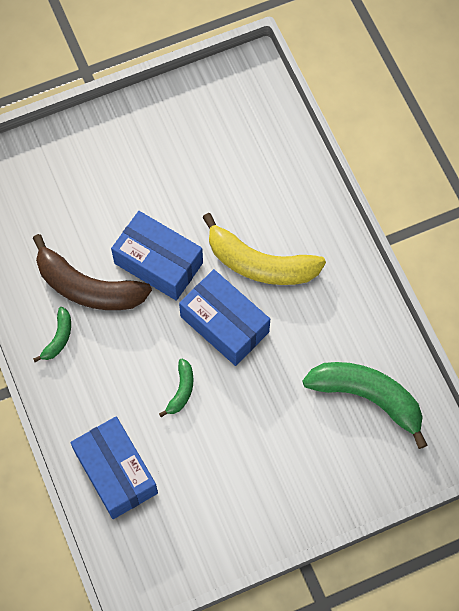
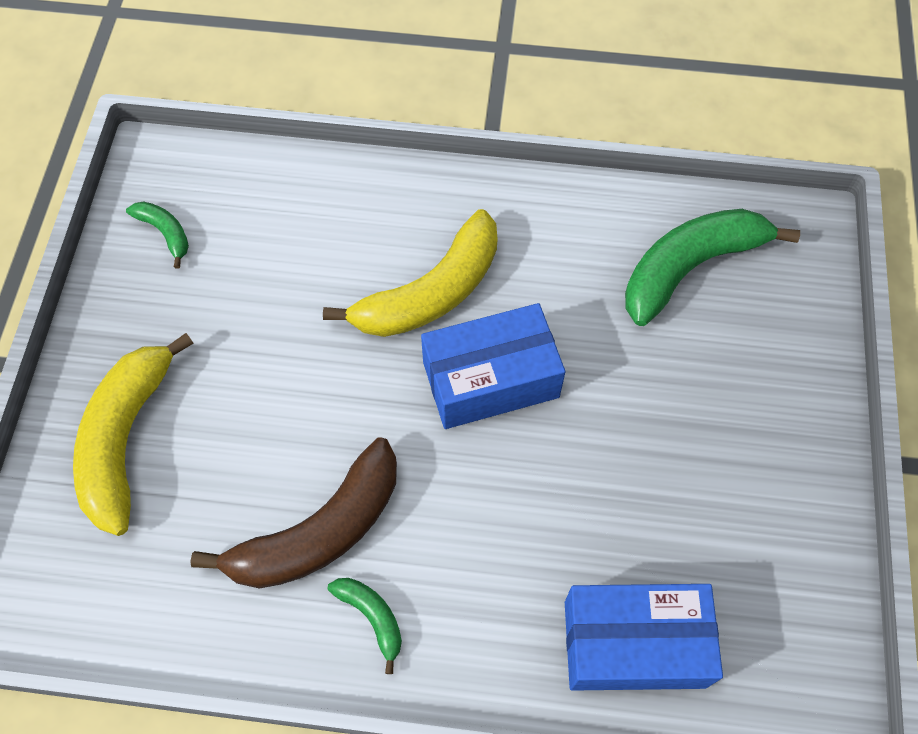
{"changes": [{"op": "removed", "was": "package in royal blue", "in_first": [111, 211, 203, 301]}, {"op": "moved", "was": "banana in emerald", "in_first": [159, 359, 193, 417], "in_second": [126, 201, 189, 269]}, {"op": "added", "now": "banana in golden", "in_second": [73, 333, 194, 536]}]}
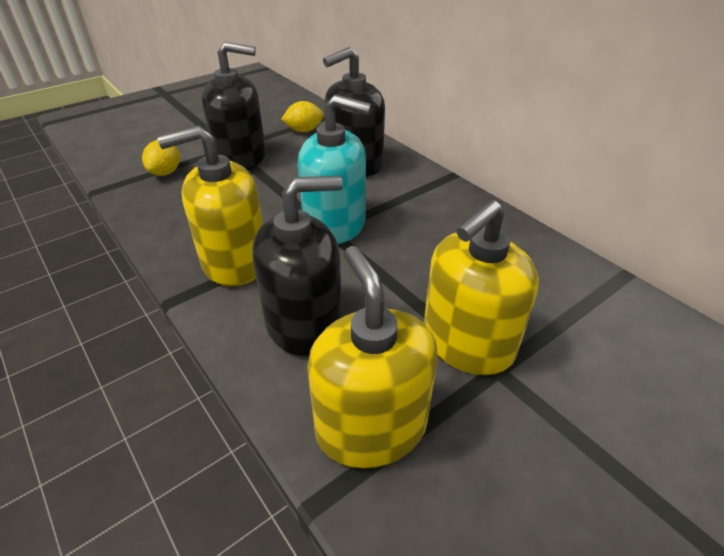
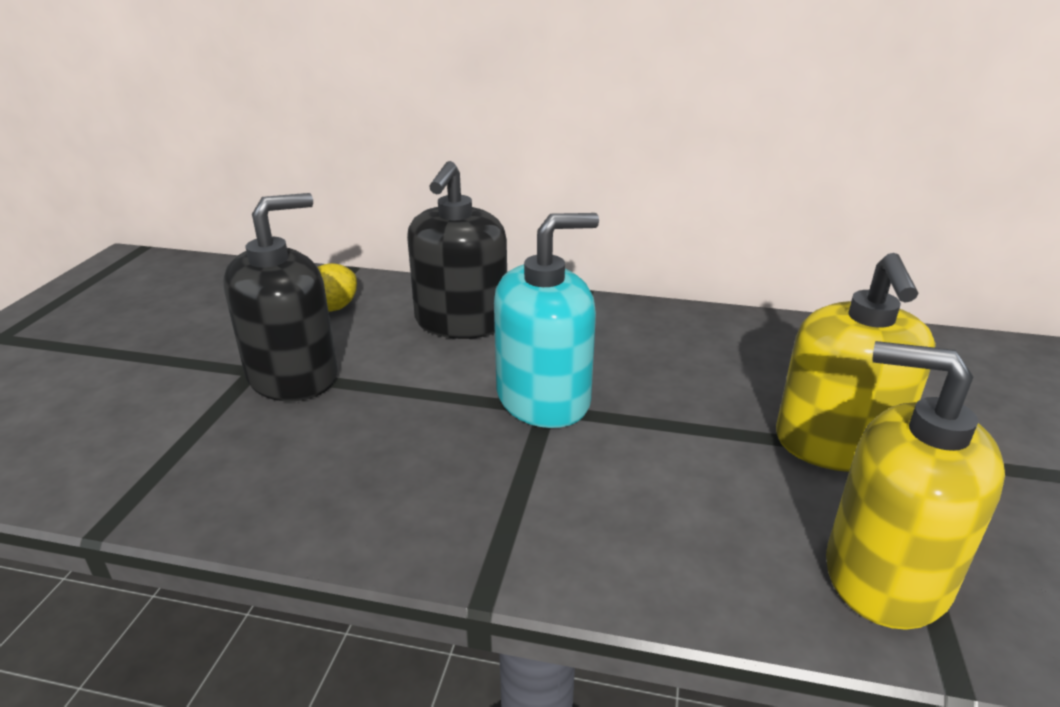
{"changes": [{"op": "removed", "was": "citrus fruit in golden", "in_first": [142, 140, 180, 176]}, {"op": "removed", "was": "soap dispenser in golden", "in_first": [157, 125, 263, 286]}, {"op": "removed", "was": "soap dispenser in ebony", "in_first": [252, 176, 343, 356]}]}
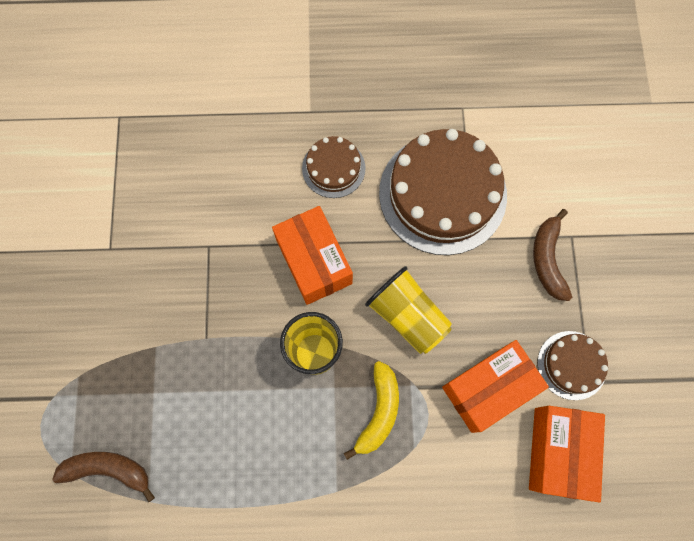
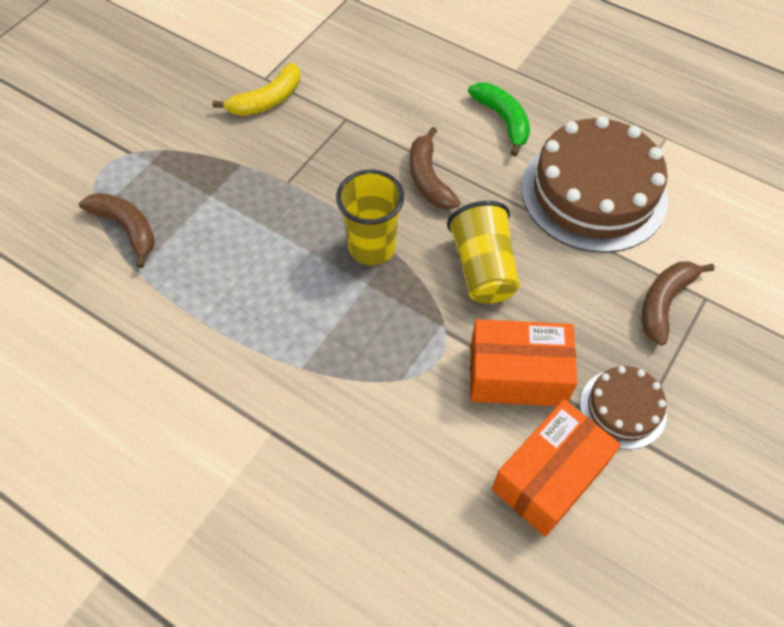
{"changes": [{"op": "replaced", "was": "package in orange", "now": "banana in brown", "in_first": [272, 206, 353, 305], "in_second": [410, 127, 461, 210]}, {"op": "replaced", "was": "cake in brown", "now": "banana in emerald", "in_first": [302, 136, 366, 198], "in_second": [468, 83, 530, 156]}, {"op": "moved", "was": "banana in golden", "in_first": [344, 361, 399, 460], "in_second": [212, 63, 300, 116]}]}
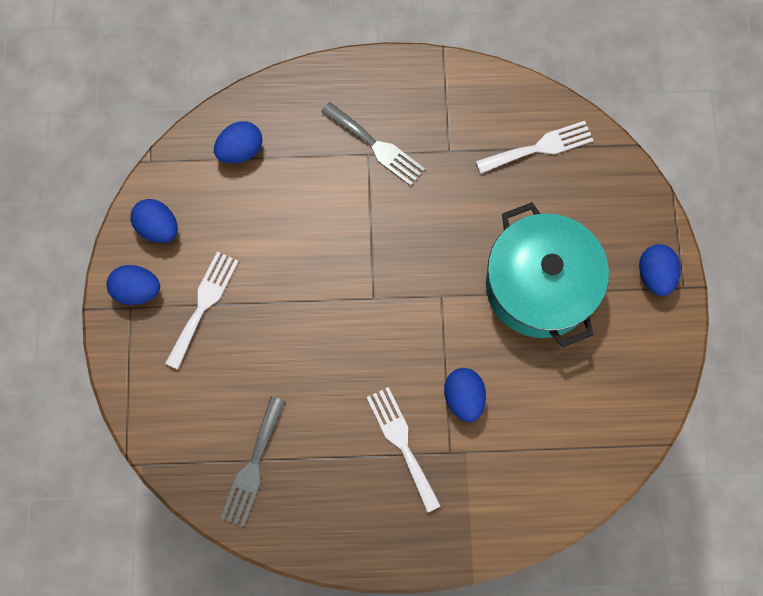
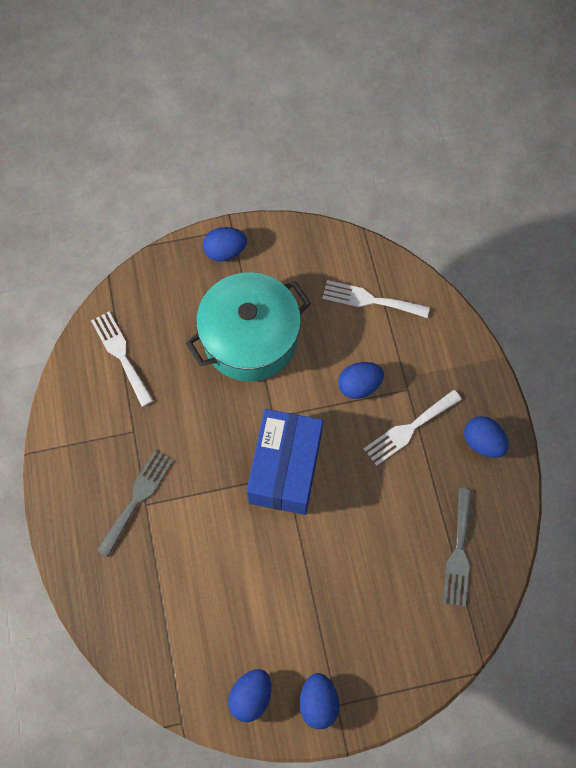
{"changes": [{"op": "moved", "was": "table fork in pure white", "in_first": [165, 252, 239, 369], "in_second": [322, 280, 430, 318]}, {"op": "moved", "was": "toy egg in royal blue", "in_first": [214, 121, 262, 164], "in_second": [464, 416, 509, 458]}, {"op": "turned", "was": "table fork in ash-grey", "in_first": [221, 396, 285, 527], "in_second": [443, 488, 472, 607], "clockwise": 90}, {"op": "added", "now": "package in royal blue", "in_second": [247, 409, 323, 515]}]}
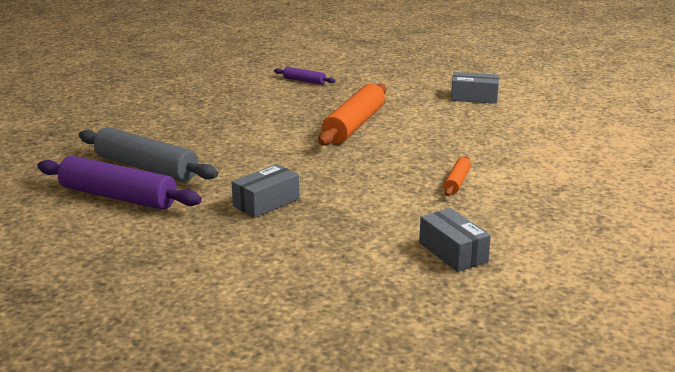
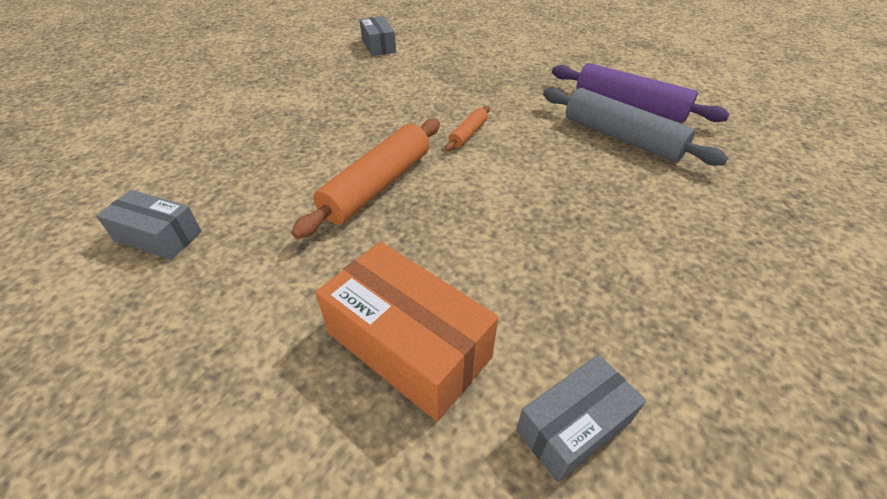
{"changes": [{"op": "moved", "was": "package in ash-grey", "in_first": [232, 164, 299, 218], "in_second": [516, 355, 646, 482]}, {"op": "replaced", "was": "pastry roller in violet", "now": "package in orange", "in_first": [274, 67, 336, 85], "in_second": [315, 242, 498, 421]}, {"op": "moved", "was": "pastry roller in orange", "in_first": [444, 156, 471, 196], "in_second": [445, 106, 490, 151]}]}
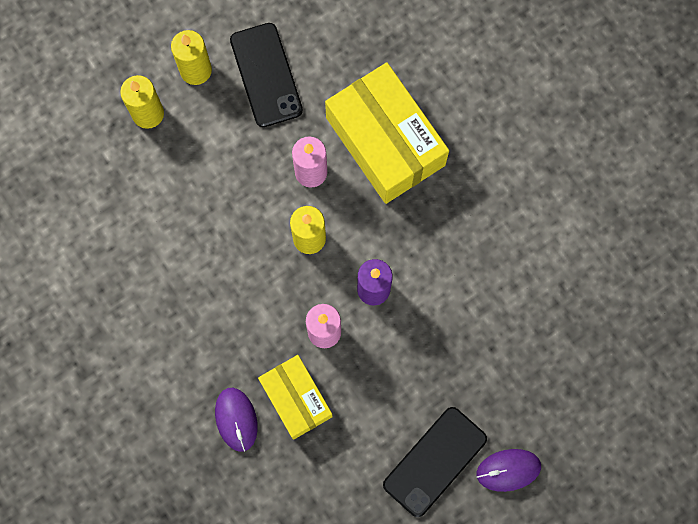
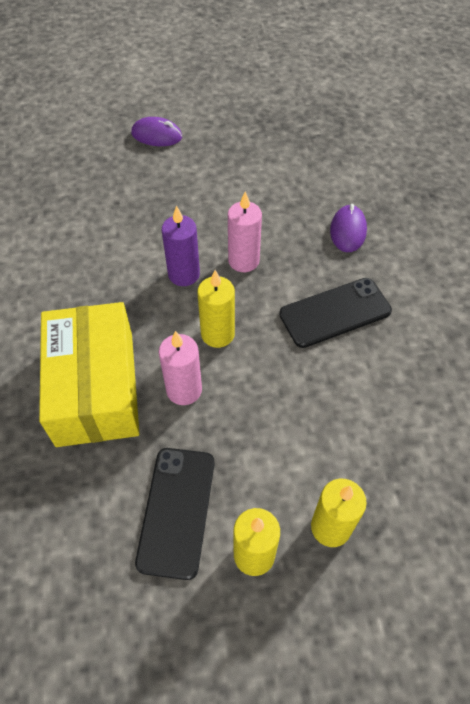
{"changes": [{"op": "removed", "was": "package in golden", "in_first": [258, 355, 333, 440]}, {"op": "moved", "was": "smartphone in ebony", "in_first": [383, 407, 487, 517], "in_second": [279, 278, 392, 348]}]}
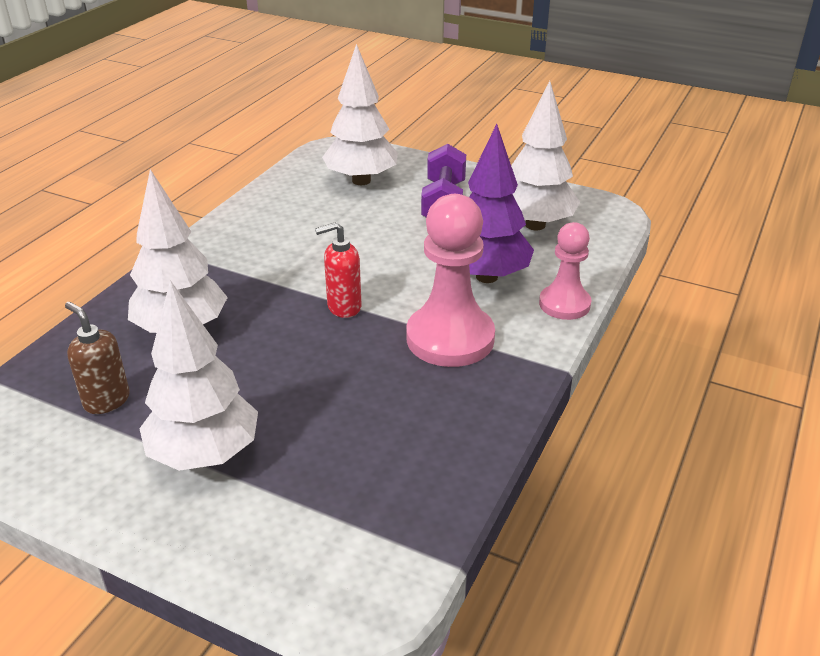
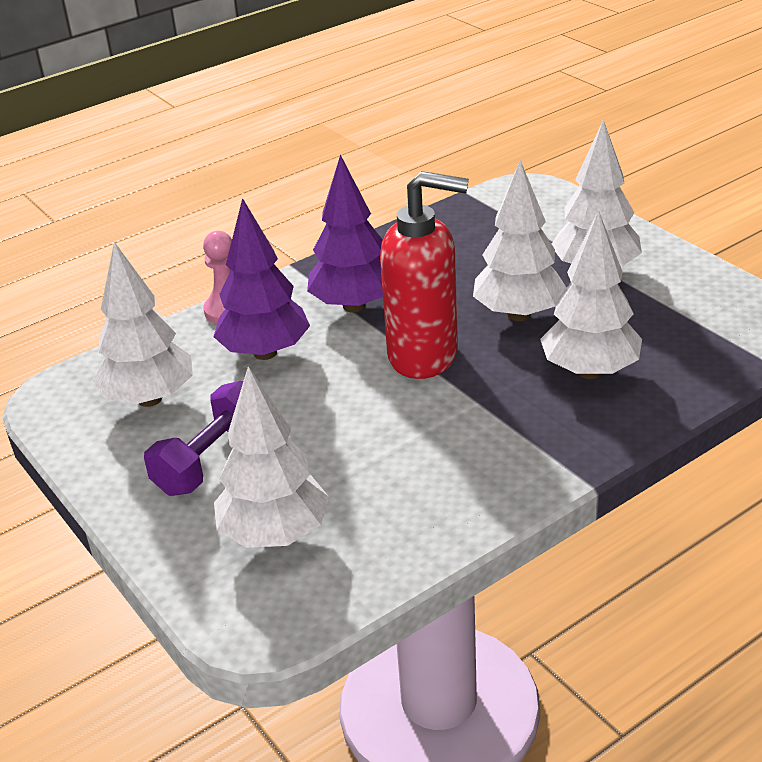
{"changes": [{"op": "removed", "was": "soap dispenser in brown", "in_first": [65, 302, 130, 414]}, {"op": "resized", "was": "soap dispenser in red", "in_first": [315, 222, 361, 318], "in_second": [380, 171, 469, 379], "ratio": 2.02}, {"op": "replaced", "was": "chess pawn in rosy", "now": "toy tree in violet", "in_first": [406, 194, 495, 367], "in_second": [307, 155, 383, 313]}, {"op": "added", "now": "toy tree in pure white", "in_second": [473, 160, 567, 321]}]}
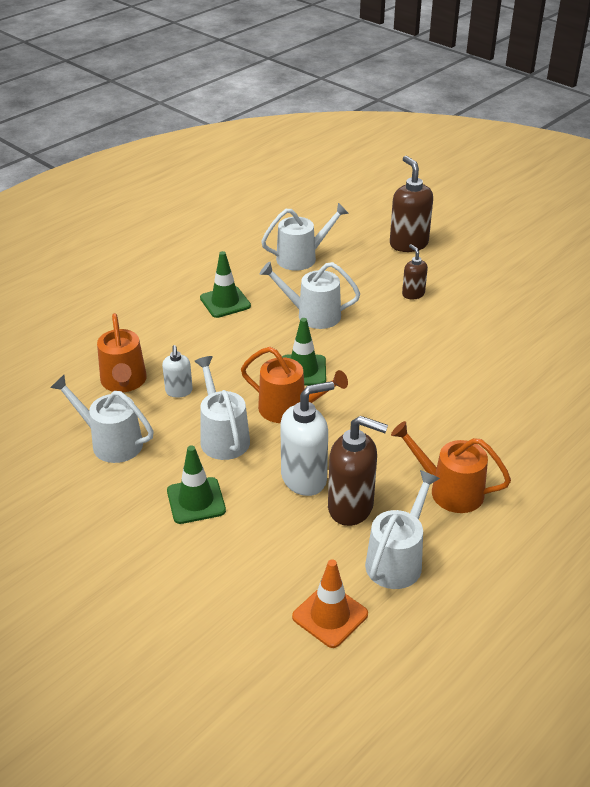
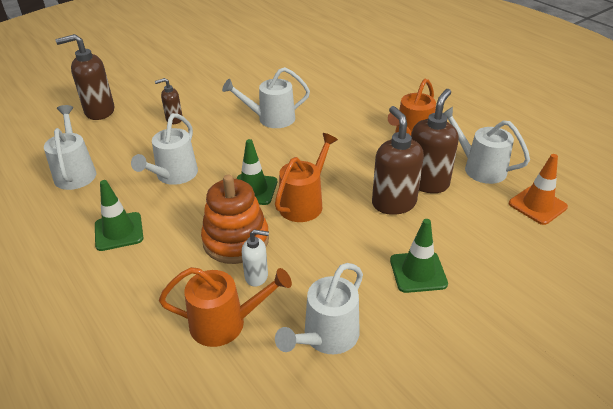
{"changes": [{"op": "moved", "was": "watering pot in pure white", "in_first": [194, 356, 250, 460], "in_second": [222, 67, 310, 128]}, {"op": "recoloured", "was": "soap dispenser in pure white", "now": "soap dispenser in brown", "in_first": [280, 381, 335, 496], "in_second": [372, 106, 424, 215]}, {"op": "added", "now": "stacking rings in orange", "in_second": [201, 175, 269, 264]}]}
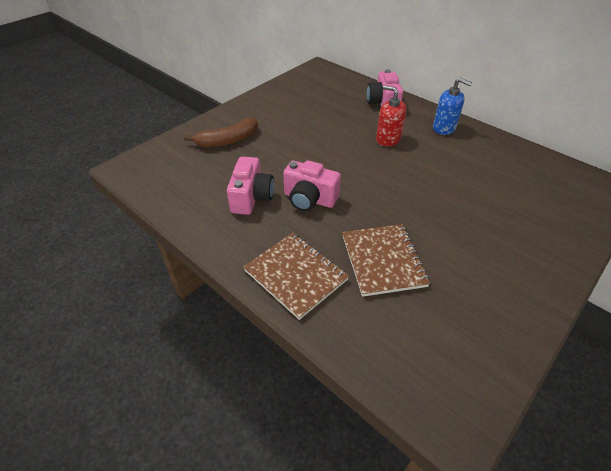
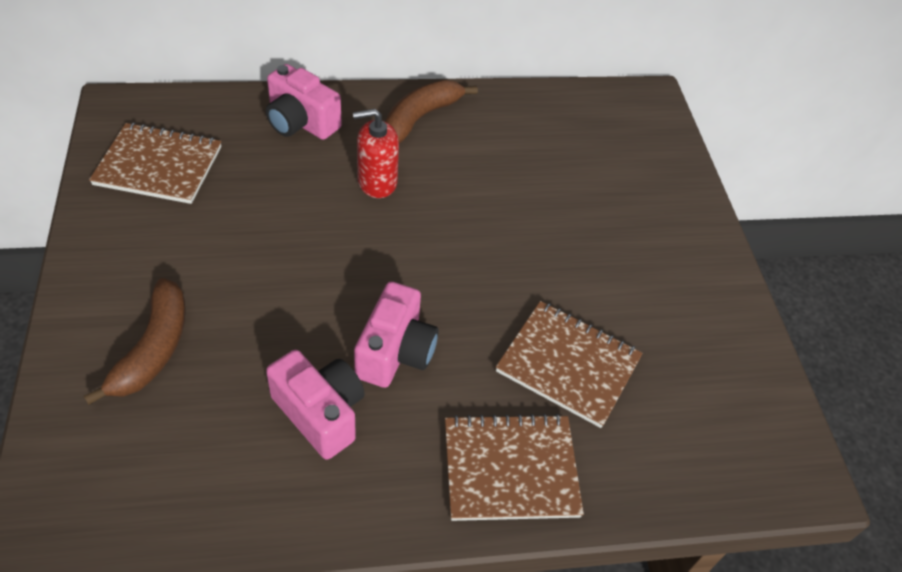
{"changes": [{"op": "turned", "was": "photo camera in rosy", "in_first": [283, 160, 341, 211], "in_second": [354, 282, 439, 388], "clockwise": -45}, {"op": "replaced", "was": "soap dispenser in royal blue", "now": "banana in brown", "in_first": [433, 78, 472, 135], "in_second": [385, 80, 478, 143]}, {"op": "added", "now": "notepad in brown", "in_second": [89, 122, 221, 204]}]}
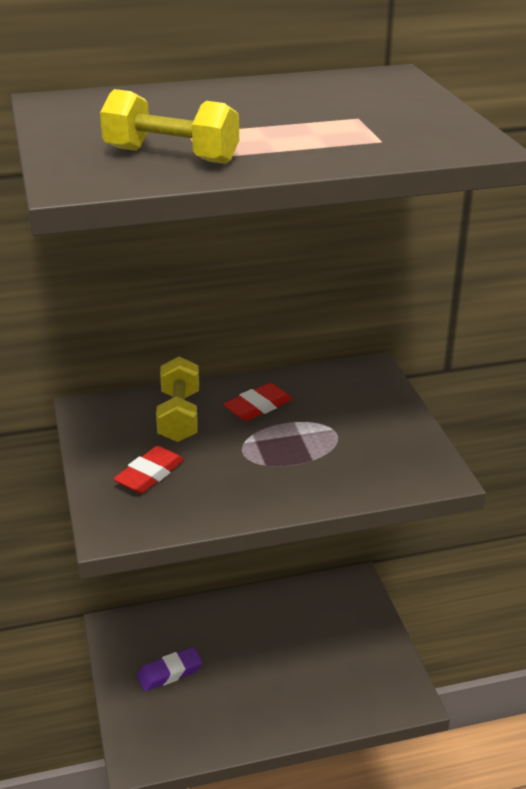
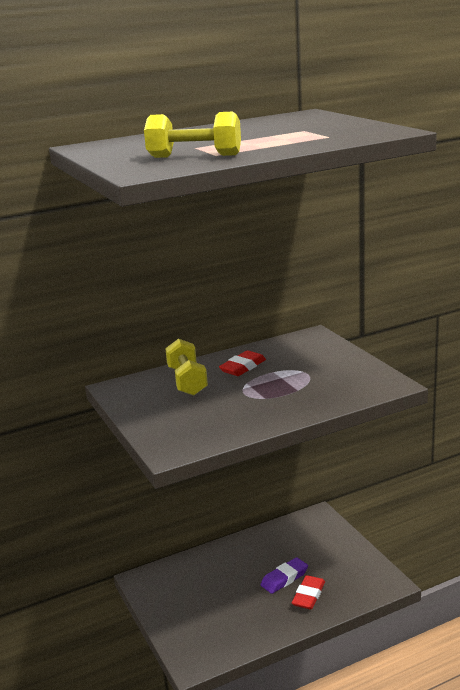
{"changes": [{"op": "moved", "was": "eraser in red", "in_first": [113, 446, 184, 493], "in_second": [292, 575, 325, 609]}, {"op": "moved", "was": "eraser in violet", "in_first": [137, 647, 202, 691], "in_second": [261, 557, 308, 594]}]}
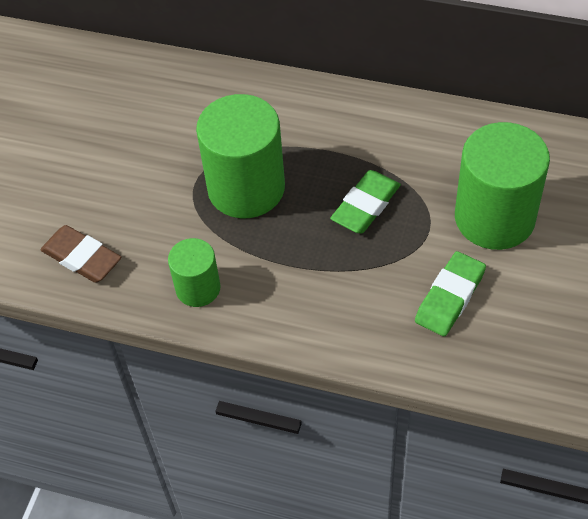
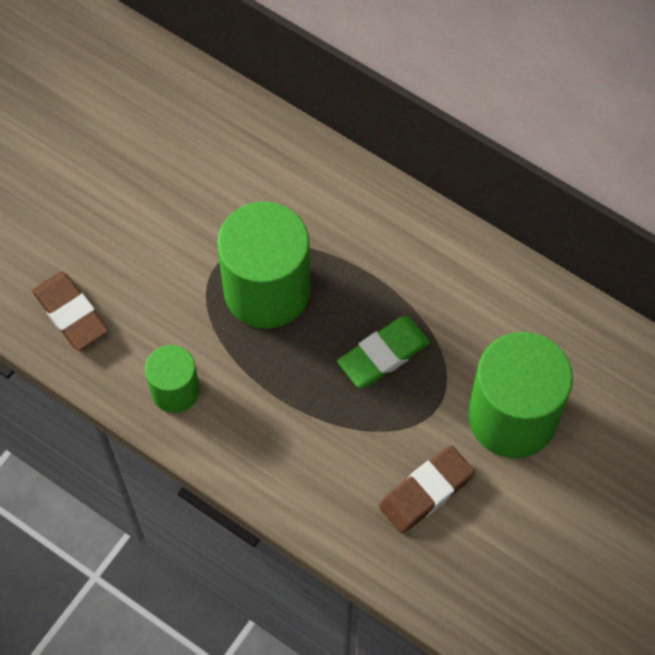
{"changes": [{"op": "recoloured", "was": "eraser in emerald", "now": "eraser in brown", "in_first": [415, 251, 486, 336], "in_second": [379, 445, 475, 534]}]}
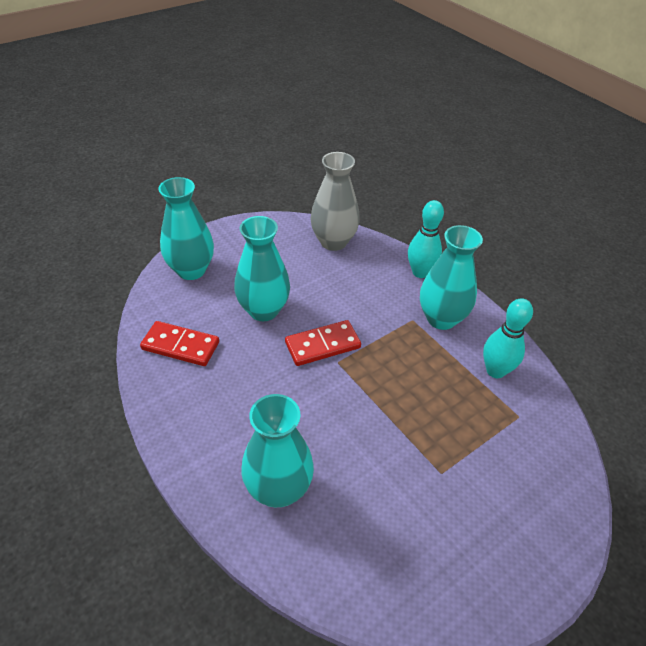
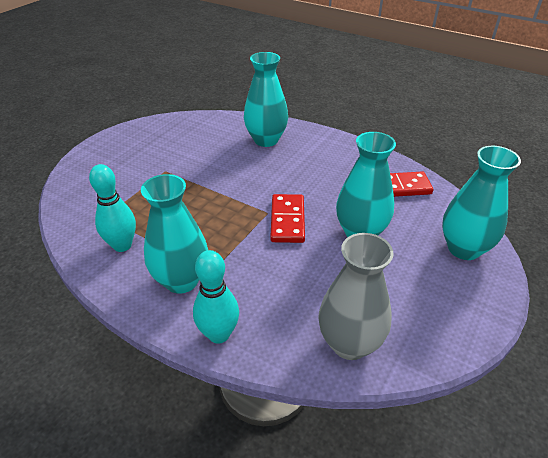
{"changes": [{"op": "turned", "was": "domino piece in red", "in_first": [285, 320, 361, 366], "in_second": [270, 194, 305, 243], "clockwise": -45}]}
